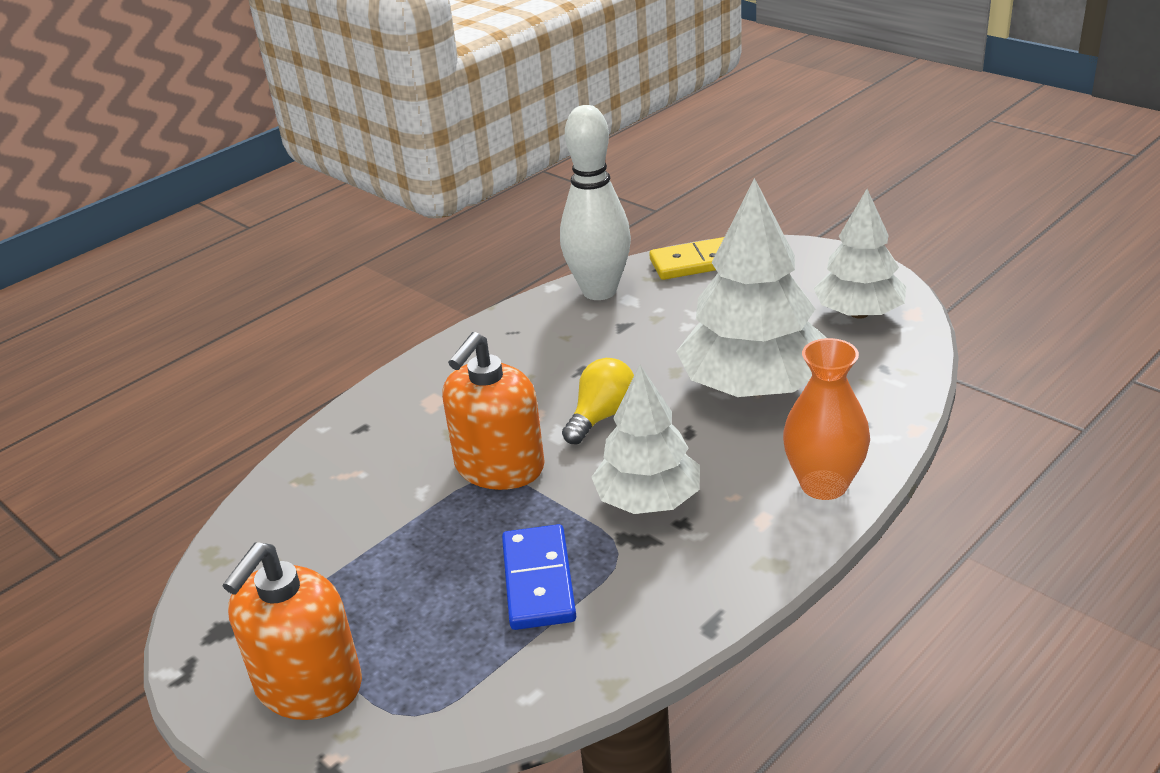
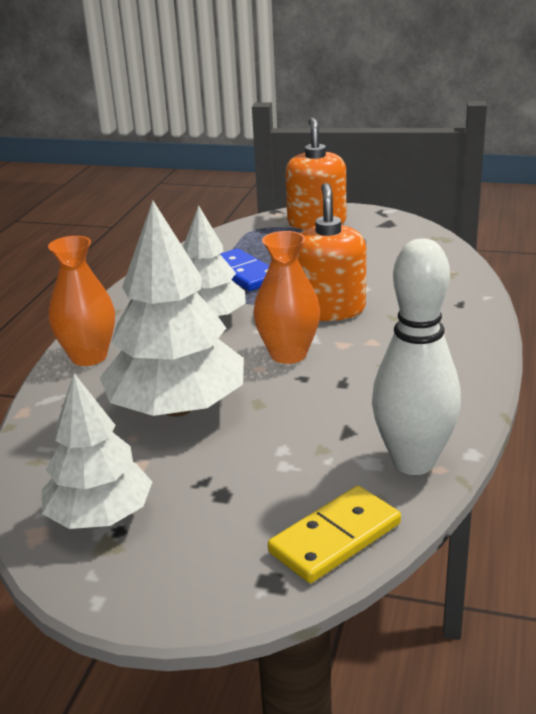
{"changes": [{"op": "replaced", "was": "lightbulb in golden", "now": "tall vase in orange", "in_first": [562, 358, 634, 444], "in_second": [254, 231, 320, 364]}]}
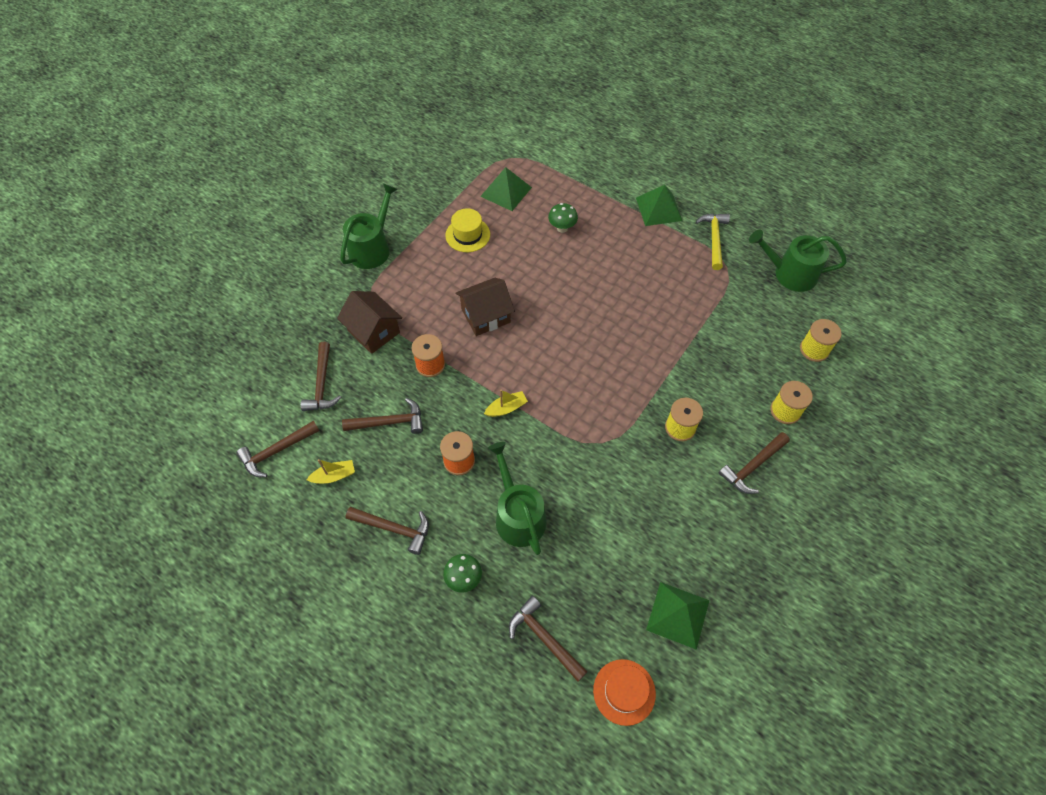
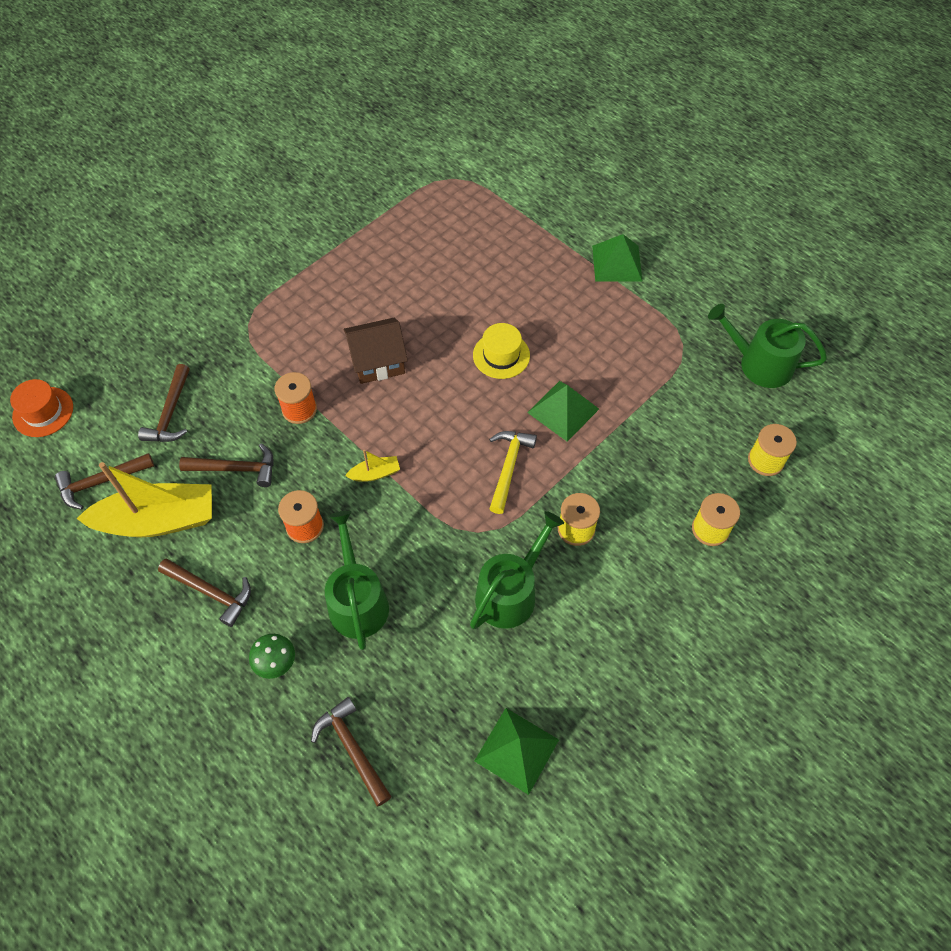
{"changes": [{"op": "resized", "was": "toy boat in golden", "in_first": [307, 459, 355, 484], "in_second": [76, 462, 212, 537], "ratio": 2.34}, {"op": "removed", "was": "toy house in brown", "in_first": [337, 291, 402, 354]}, {"op": "moved", "was": "watering pot in emerald", "in_first": [340, 183, 397, 269], "in_second": [470, 511, 564, 629]}, {"op": "moved", "was": "top hat in golden", "in_first": [445, 208, 490, 252], "in_second": [473, 323, 530, 379]}, {"op": "moved", "was": "solid pyramid in emerald", "in_first": [480, 167, 532, 211], "in_second": [527, 381, 599, 442]}, {"op": "removed", "was": "mushroom in emerald", "in_first": [548, 203, 578, 233]}, {"op": "moved", "was": "top hat in orange", "in_first": [593, 659, 656, 726], "in_second": [10, 379, 73, 437]}, {"op": "moved", "was": "hammer in golden", "in_first": [696, 214, 730, 270], "in_second": [489, 431, 537, 514]}, {"op": "removed", "was": "hammer in brown", "in_first": [719, 432, 790, 494]}]}
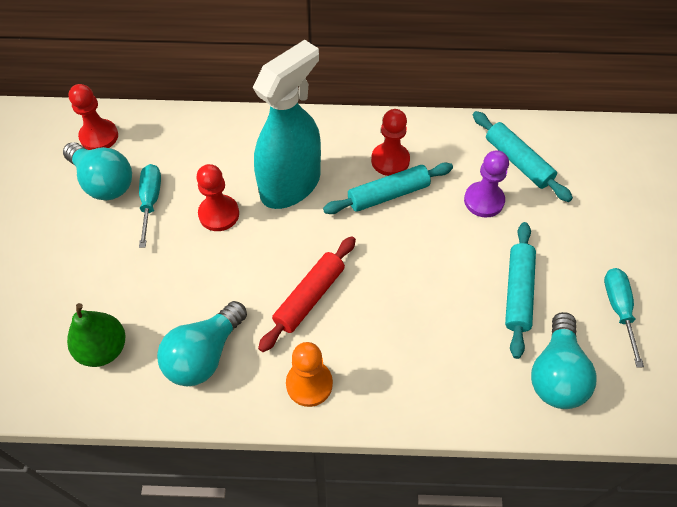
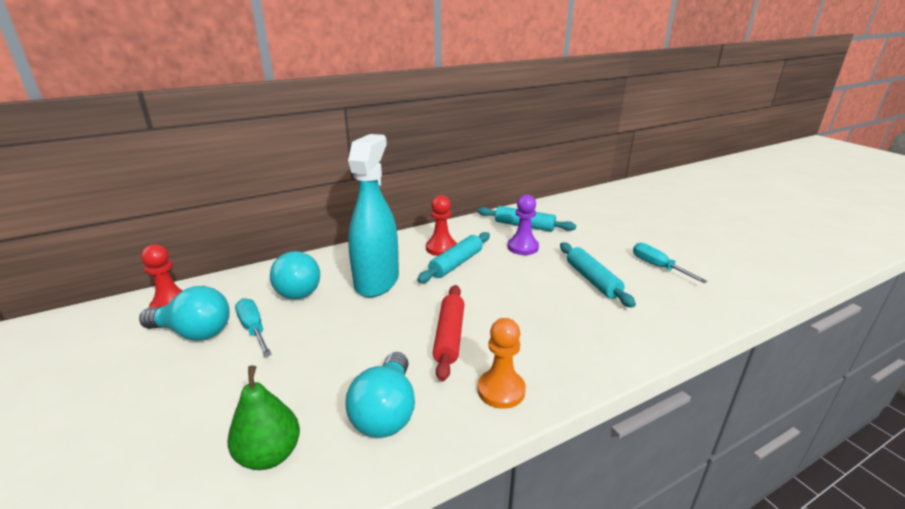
{"changes": [{"op": "removed", "was": "chess pawn in red", "in_first": [196, 164, 239, 231]}, {"op": "moved", "was": "lightbulb in turquoise", "in_first": [531, 312, 596, 409], "in_second": [270, 251, 320, 299]}]}
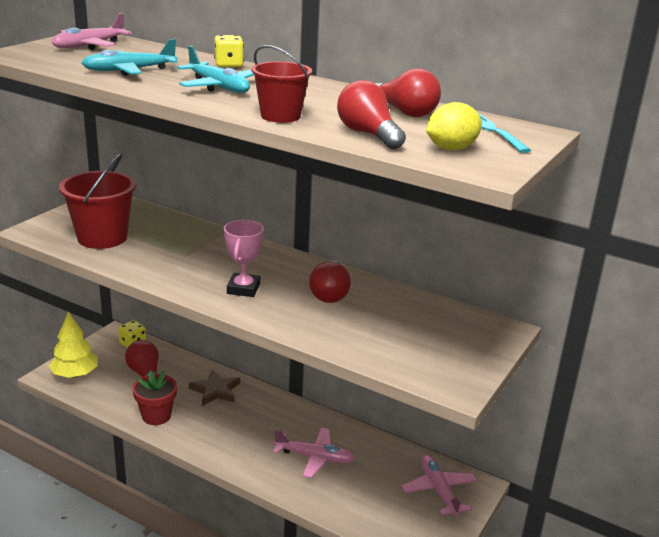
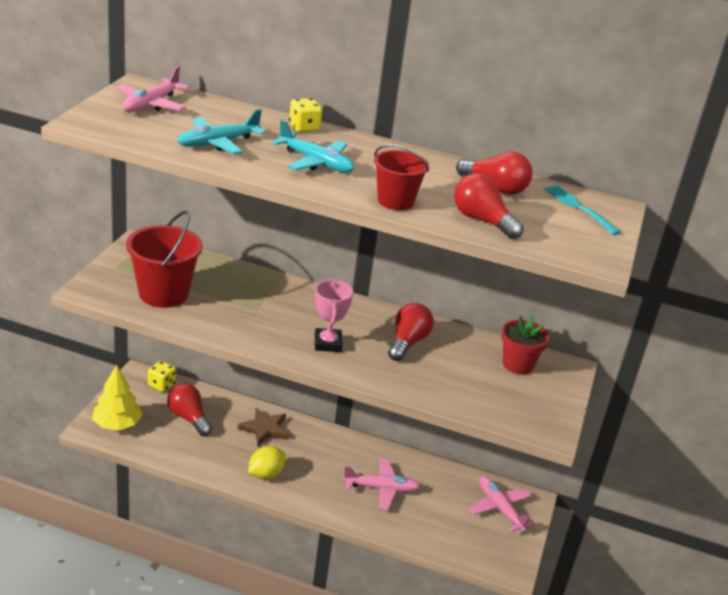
{"changes": [{"op": "moved", "was": "potted plant in red", "in_first": [133, 370, 177, 425], "in_second": [502, 316, 549, 375]}, {"op": "turned", "was": "lightbulb in red", "in_first": [309, 261, 351, 303], "in_second": [388, 303, 434, 361], "clockwise": -150}, {"op": "moved", "was": "citrus fruit in golden", "in_first": [426, 102, 482, 151], "in_second": [248, 446, 286, 479]}]}
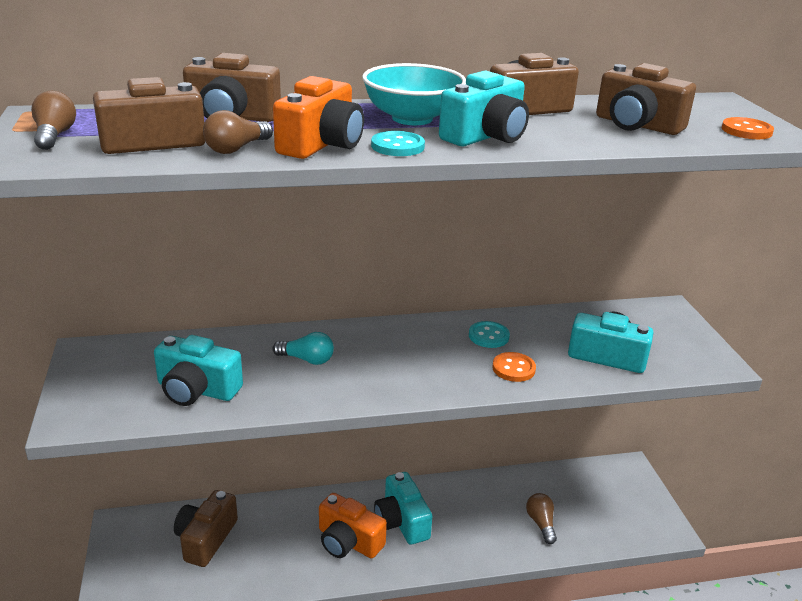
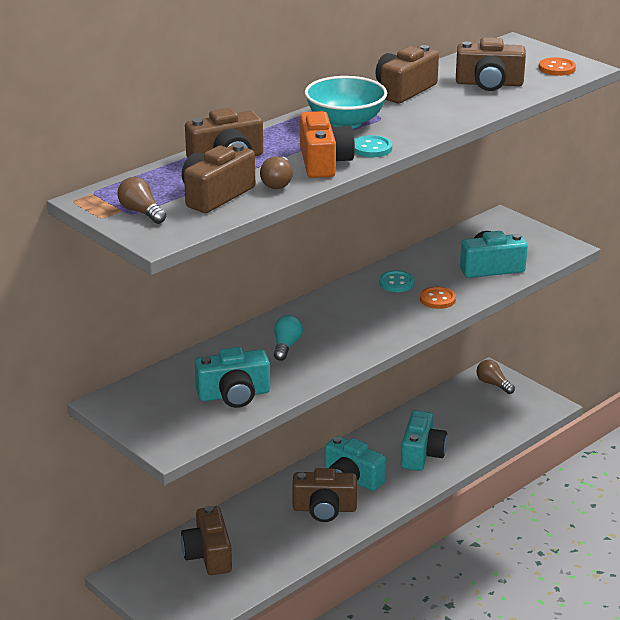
{"changes": [{"op": "turned", "was": "lightbulb in turquoise", "in_first": [272, 332, 334, 365], "in_second": [274, 315, 303, 361], "clockwise": -60}, {"op": "recoloured", "was": "photo camera in orange", "now": "photo camera in brown", "in_first": [319, 493, 387, 558], "in_second": [292, 468, 357, 522]}, {"op": "moved", "was": "photo camera in turquoise", "in_first": [439, 71, 529, 146], "in_second": [401, 410, 447, 471]}, {"op": "moved", "was": "lightbulb in brown", "in_first": [526, 493, 557, 544], "in_second": [476, 360, 515, 394]}]}
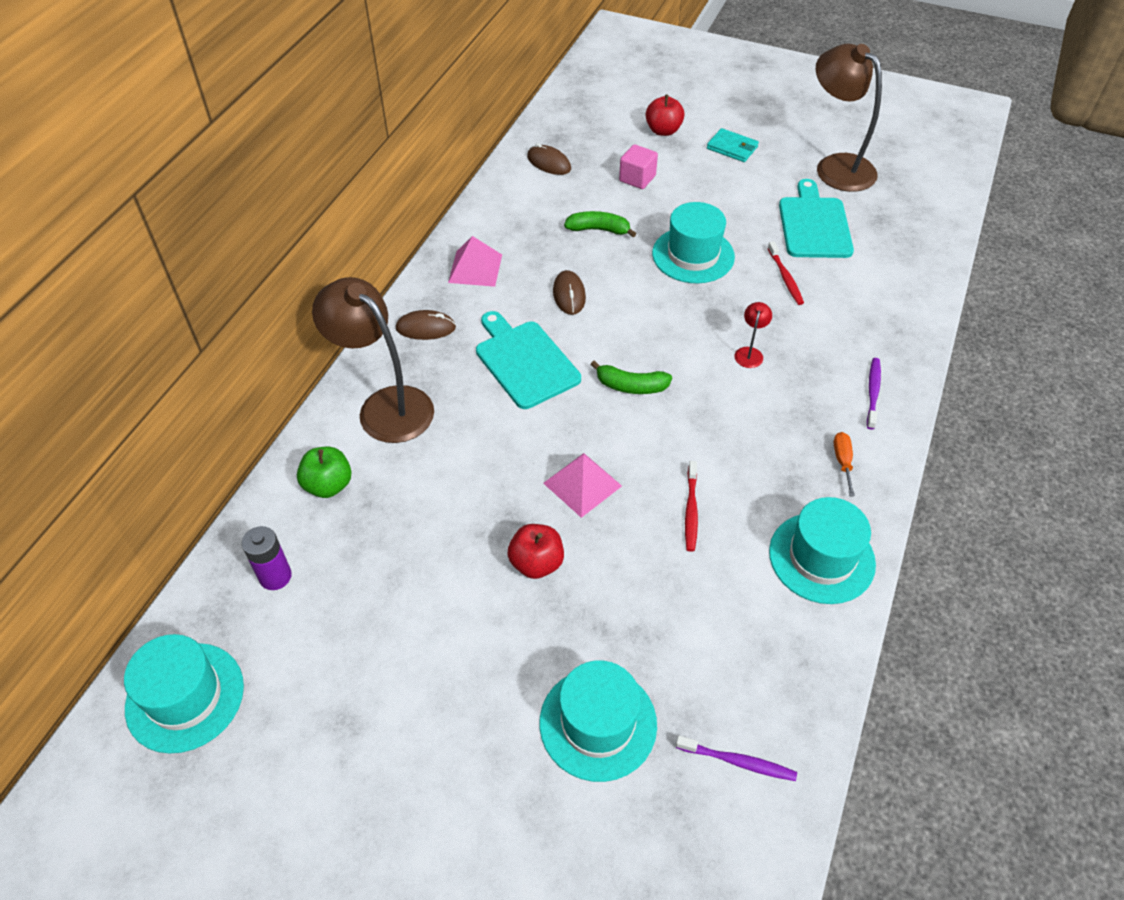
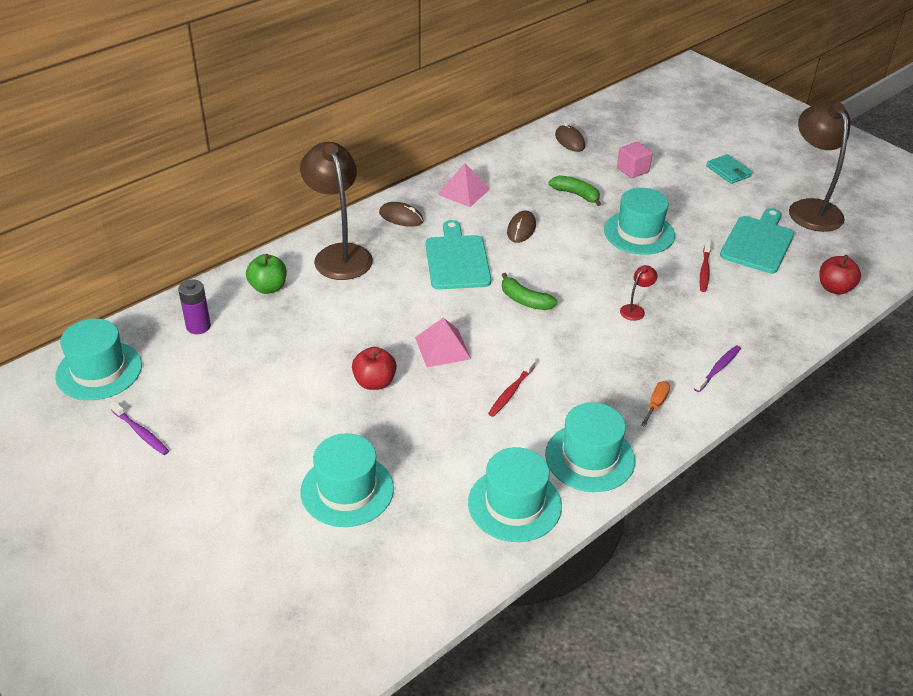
{"changes": [{"op": "moved", "was": "toy apple in red", "in_first": [646, 94, 685, 136], "in_second": [820, 255, 861, 295]}, {"op": "moved", "was": "tooth brush in violet", "in_first": [676, 736, 797, 781], "in_second": [110, 401, 169, 455]}, {"op": "added", "now": "top hat in turquoise", "in_second": [468, 447, 562, 542]}]}
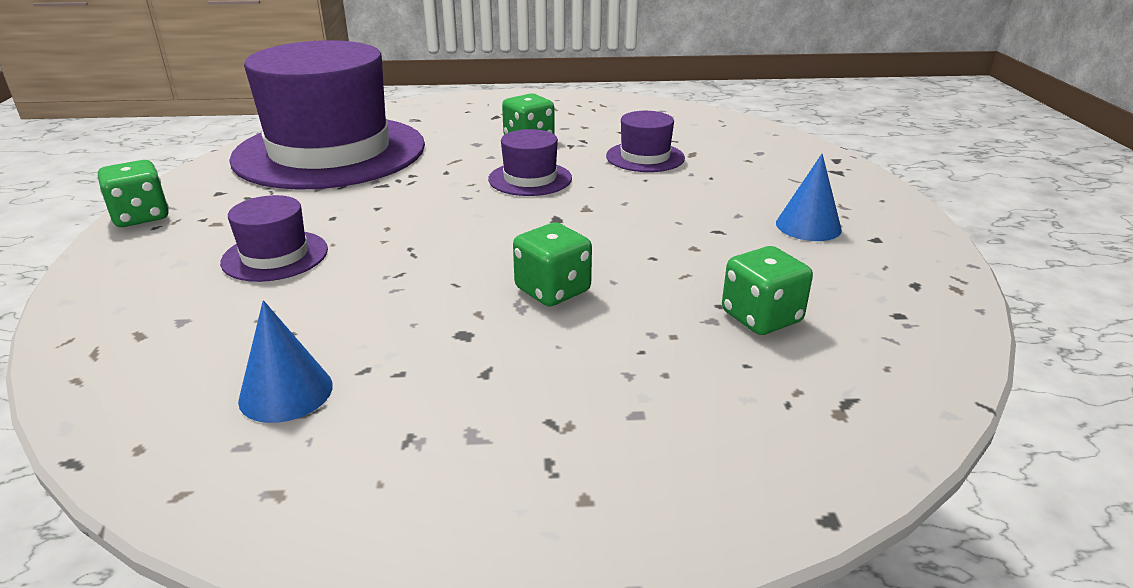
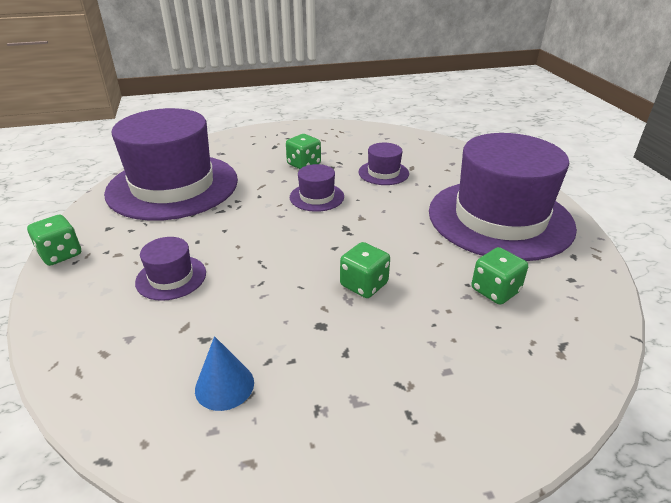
{"changes": [{"op": "replaced", "was": "solid cone in royal blue", "now": "top hat in violet", "in_first": [776, 153, 842, 241], "in_second": [429, 133, 577, 261]}]}
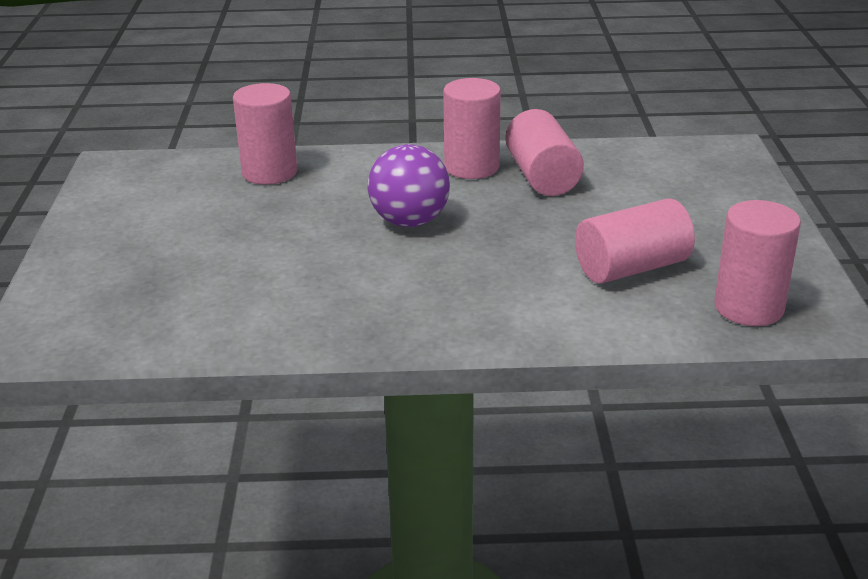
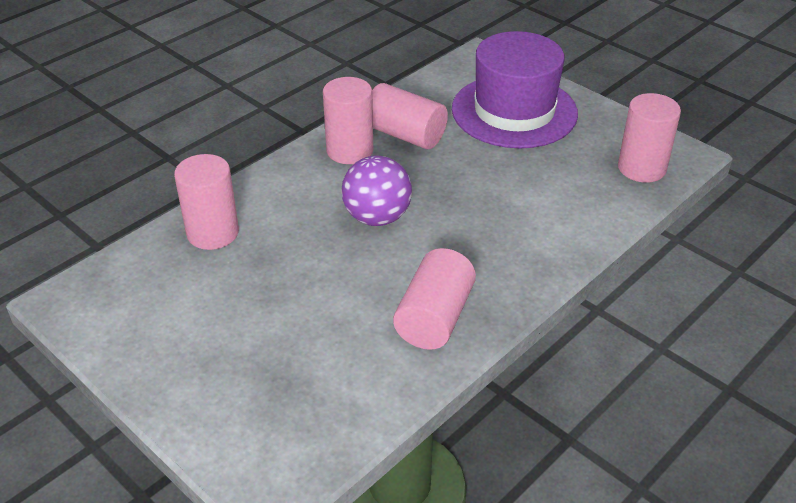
{"changes": [{"op": "moved", "was": "solid cylinder in rosy", "in_first": [575, 199, 695, 284], "in_second": [393, 248, 476, 350]}, {"op": "added", "now": "top hat in violet", "in_second": [452, 31, 578, 148]}]}
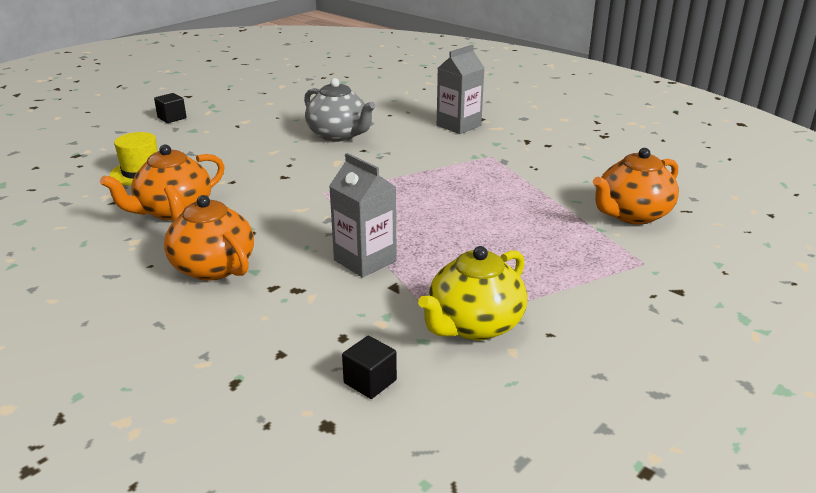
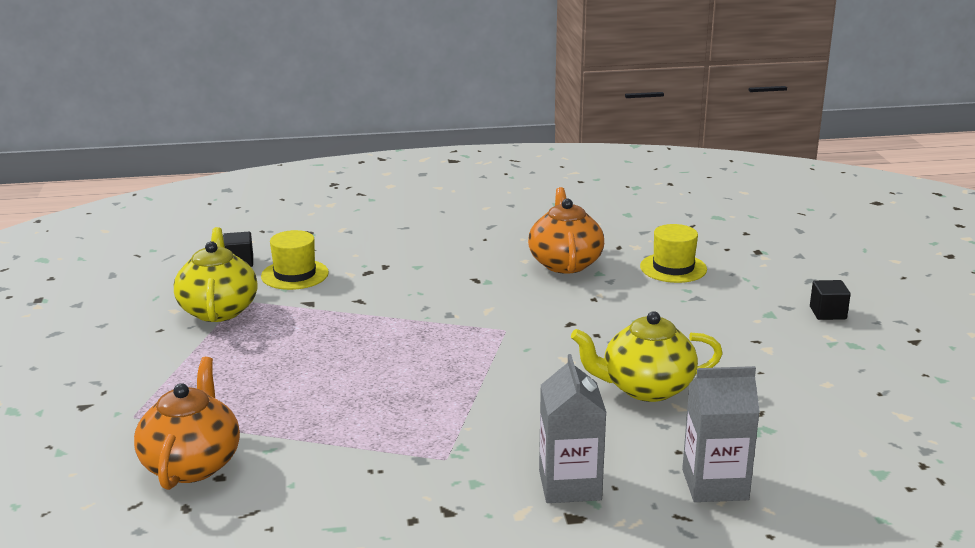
{"changes": [{"op": "removed", "was": "tea pot in orange", "in_first": [164, 185, 254, 281]}, {"op": "recoloured", "was": "tea pot in ash-grey", "now": "tea pot in golden", "in_first": [304, 78, 376, 142], "in_second": [571, 311, 723, 402]}, {"op": "moved", "was": "milk carton in ash-grey", "in_first": [329, 153, 397, 278], "in_second": [682, 366, 760, 502]}, {"op": "added", "now": "top hat in golden", "in_second": [261, 230, 329, 290]}]}
